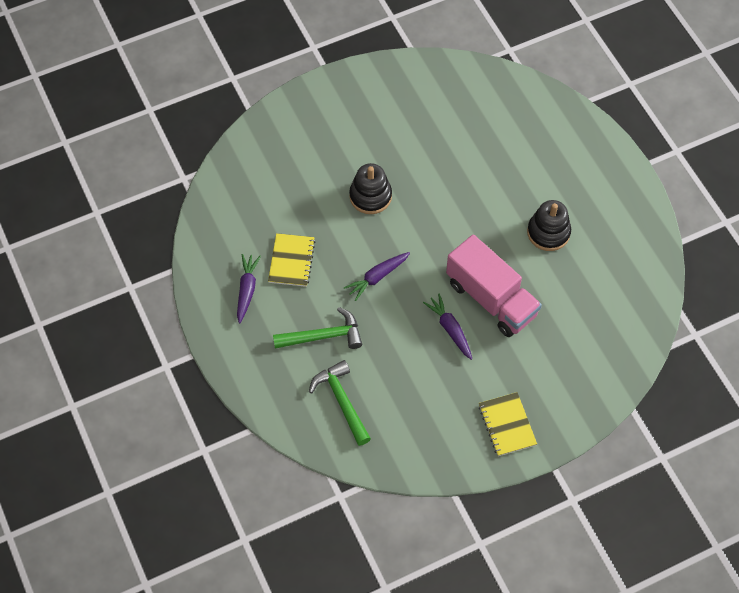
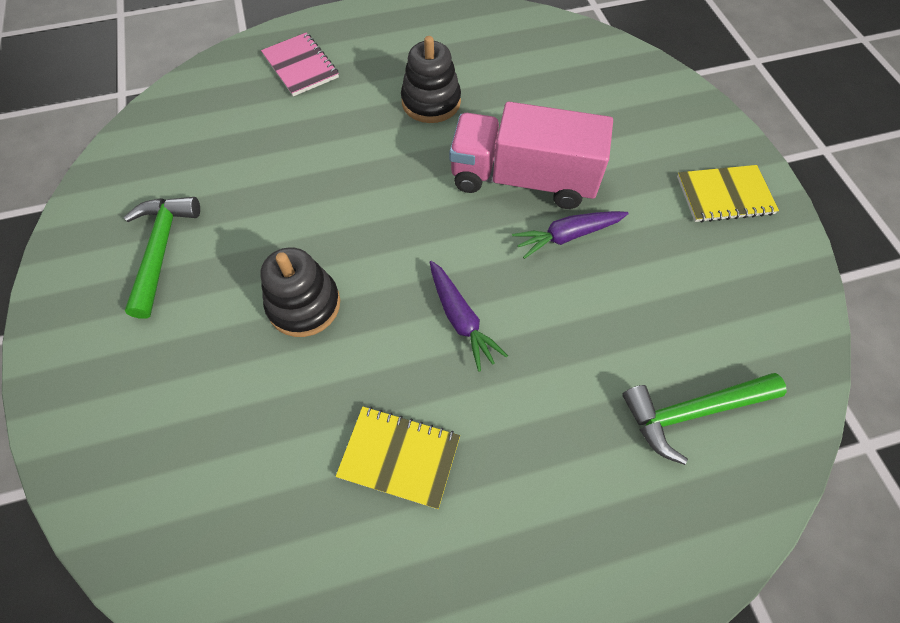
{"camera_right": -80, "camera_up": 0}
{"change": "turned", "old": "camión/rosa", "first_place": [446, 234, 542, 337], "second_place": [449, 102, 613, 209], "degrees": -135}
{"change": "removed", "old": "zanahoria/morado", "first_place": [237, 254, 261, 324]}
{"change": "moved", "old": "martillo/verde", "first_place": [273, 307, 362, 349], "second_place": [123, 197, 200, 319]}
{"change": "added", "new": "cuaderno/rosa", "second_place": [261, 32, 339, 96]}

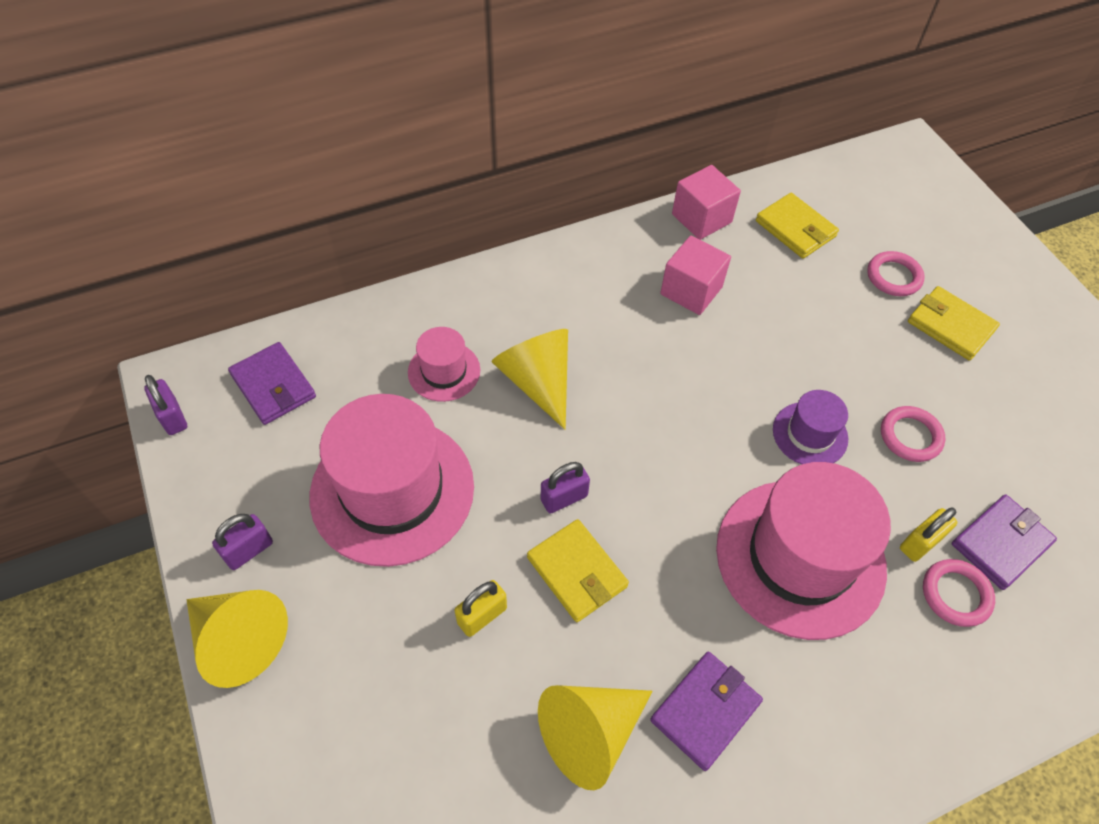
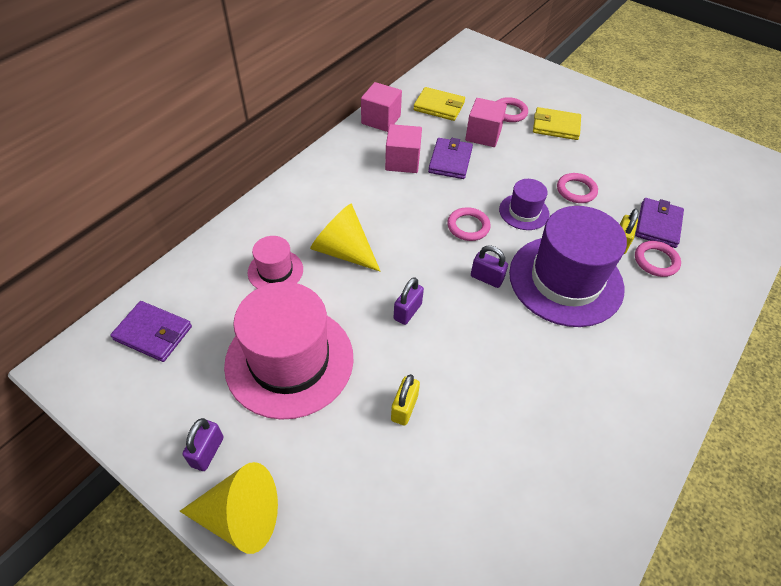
{"camera_right": -30, "camera_up": -5}
{"change": "moved", "old": "candado/morado", "first_place": [144, 375, 187, 435], "second_place": [471, 245, 508, 288]}
{"change": "recoloured", "old": "sombrero/rosa", "new": "sombrero/morado", "first_place": [716, 462, 891, 640], "second_place": [509, 206, 627, 327]}
{"change": "removed", "old": "cartera/amarillo", "first_place": [527, 519, 629, 622]}
{"change": "moved", "old": "cartera/morado", "first_place": [650, 652, 763, 771], "second_place": [428, 138, 473, 179]}
{"change": "removed", "old": "cono/amarillo", "first_place": [538, 685, 653, 790]}
{"change": "added", "new": "cubo/rosa", "second_place": [465, 98, 507, 147]}
{"change": "added", "new": "anillo/rosa", "second_place": [447, 207, 491, 241]}

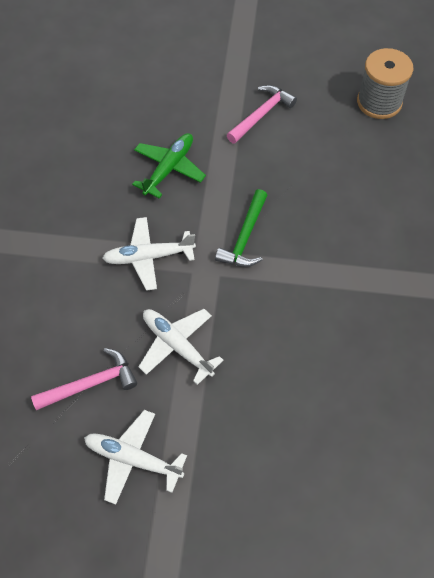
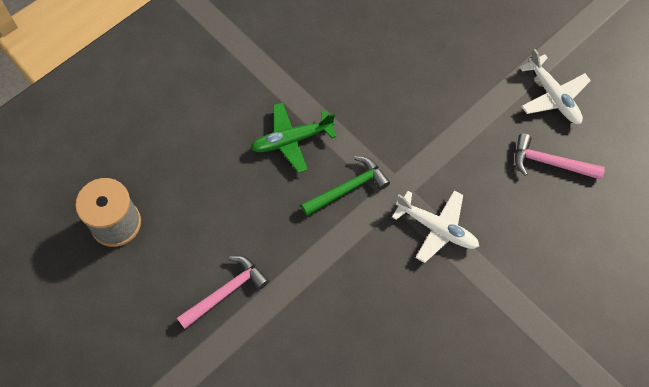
{"camera_right": -140, "camera_up": 5}
{"change": "turned", "old": "martillo/rosa", "first_place": [227, 85, 297, 144], "second_place": [177, 256, 269, 329], "degrees": 150}
{"change": "moved", "old": "avión/verde", "first_place": [132, 133, 206, 198], "second_place": [250, 102, 337, 173]}
{"change": "removed", "old": "avión/blanco", "first_place": [139, 309, 224, 385]}

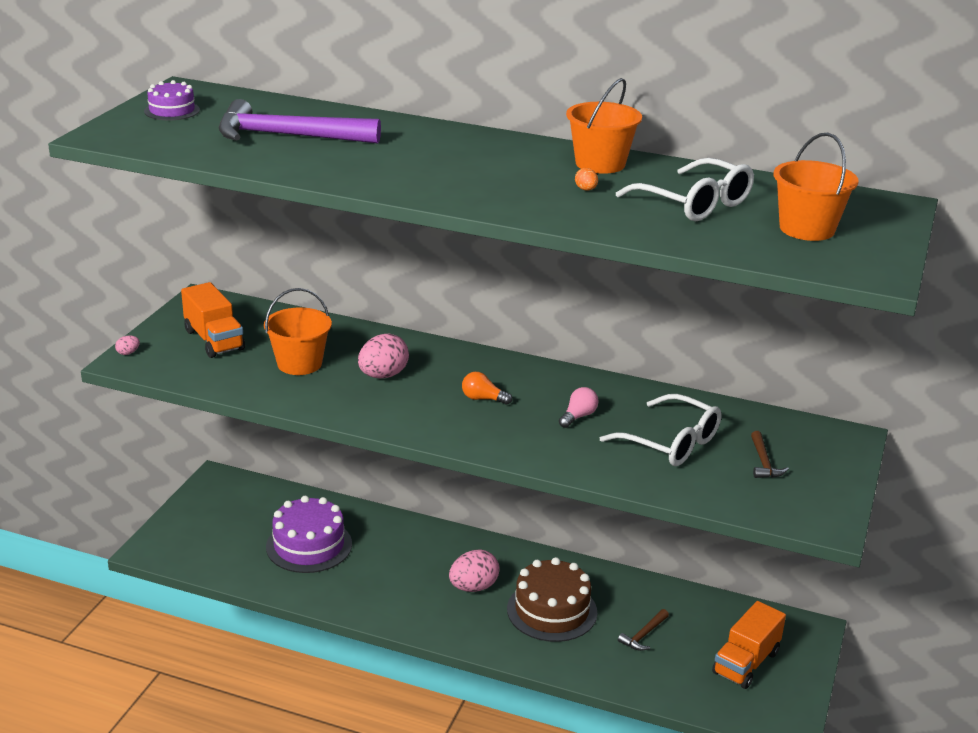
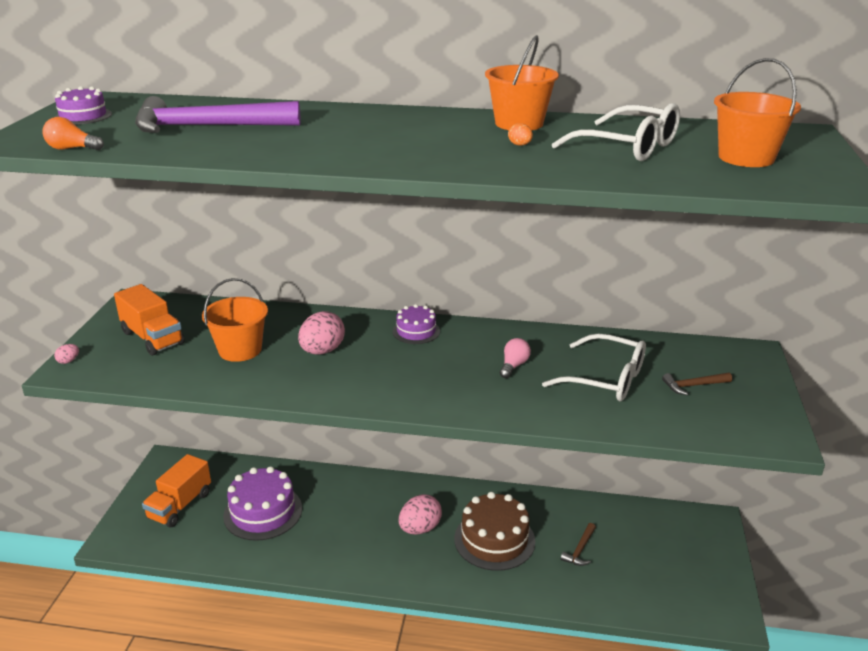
{"camera_right": -10, "camera_up": 0}
{"change": "moved", "old": "bombilla/naranja", "first_place": [462, 372, 512, 405], "second_place": [42, 117, 104, 150]}
{"change": "turned", "old": "martillo/marrón", "first_place": [751, 431, 789, 478], "second_place": [662, 372, 732, 395], "degrees": 90}
{"change": "moved", "old": "camión/naranja", "first_place": [712, 601, 786, 689], "second_place": [142, 454, 211, 527]}
{"change": "added", "new": "tarta/morado", "second_place": [393, 304, 440, 344]}

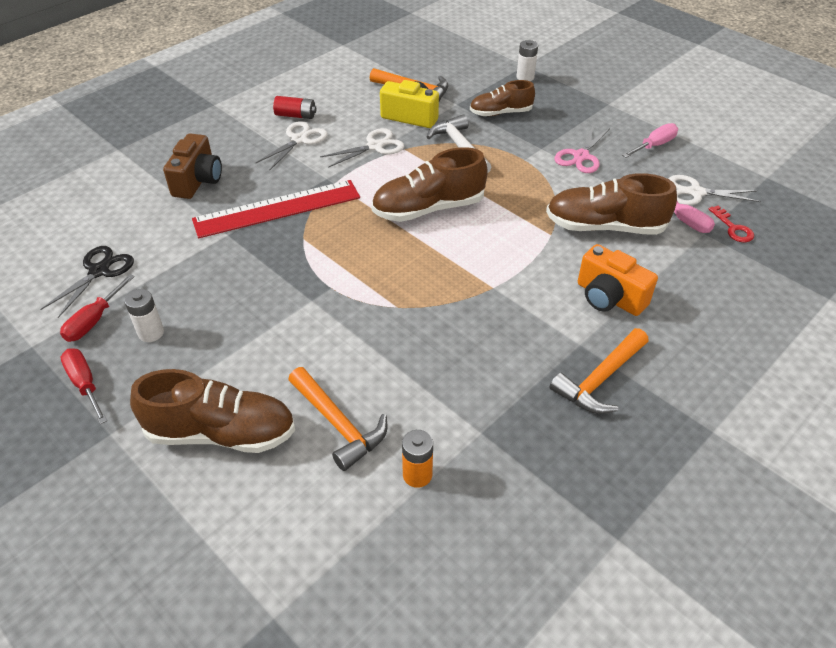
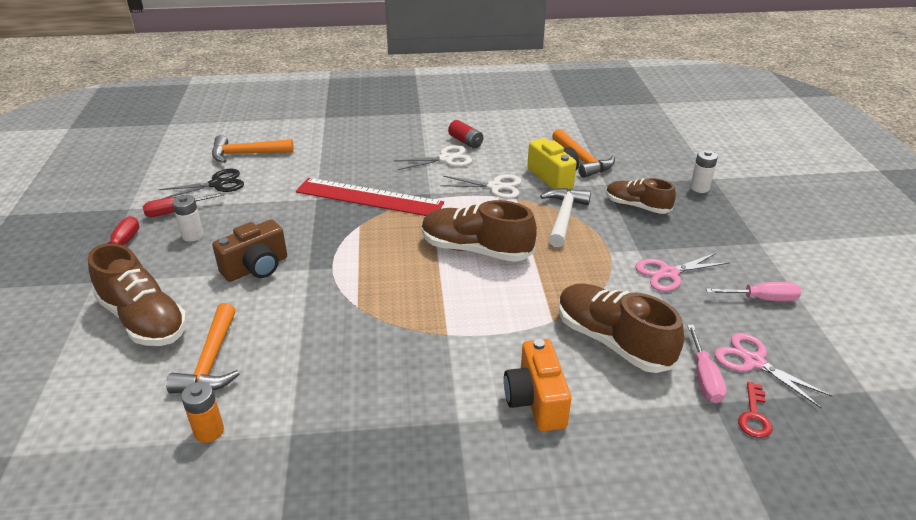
{"camera_right": 40, "camera_up": -10}
{"change": "moved", "old": "cámara/marrón", "first_place": [163, 133, 222, 199], "second_place": [212, 219, 287, 282]}
{"change": "recoloured", "old": "tijeras/blanco", "new": "tijeras/rosa", "first_place": [669, 175, 761, 205], "second_place": [714, 333, 833, 409]}
{"change": "moved", "old": "martillo/naranja", "first_place": [549, 328, 648, 414], "second_place": [212, 135, 294, 163]}

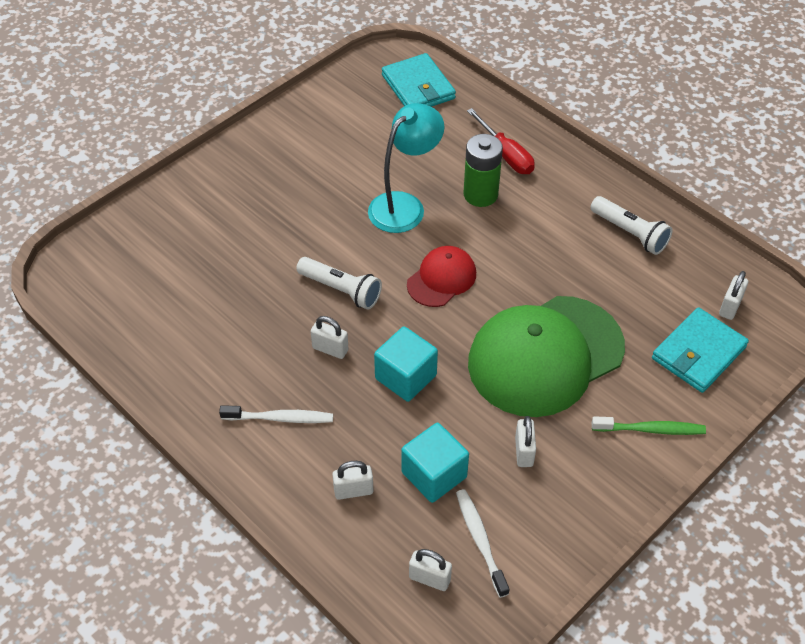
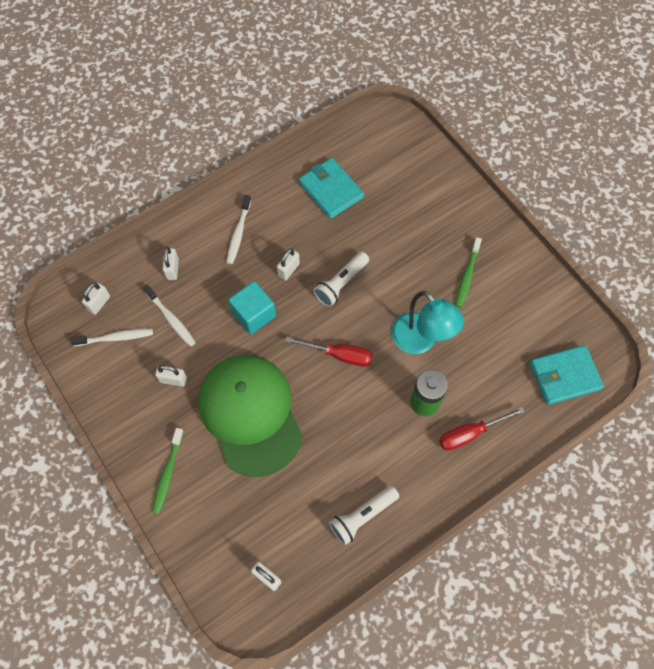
{"camera_right": 100, "camera_up": 15}
{"change": "replaced", "old": "gorra/rojo", "new": "destornillador/rojo", "first_place": [407, 246, 476, 307], "second_place": [285, 337, 373, 367]}
{"change": "moved", "old": "cartera/turquesa", "first_place": [652, 307, 749, 393], "second_place": [299, 158, 364, 219]}
{"change": "replaced", "old": "cubo/turquesa", "new": "cepillo de dientes/blanco", "first_place": [402, 423, 469, 503], "second_place": [143, 285, 196, 347]}
{"change": "added", "new": "cepillo de dientes/verde", "second_place": [455, 237, 482, 308]}

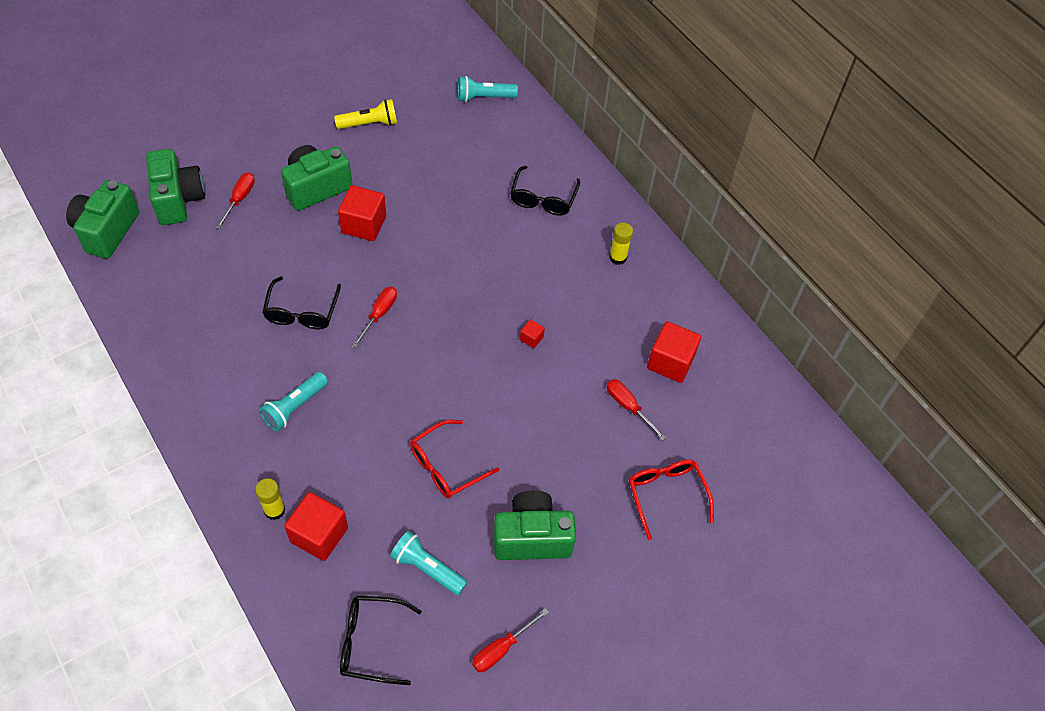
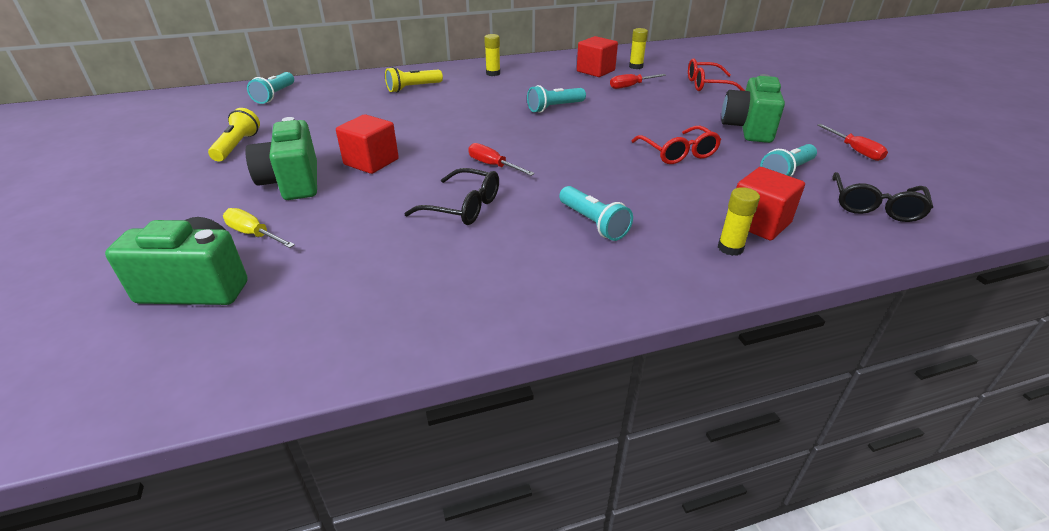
{"camera_right": -70, "camera_up": -20}
{"change": "replaced", "old": "gafas/negro", "new": "lámpara de mano/amarillo", "first_place": [510, 166, 580, 216], "second_place": [385, 67, 443, 93]}
{"change": "recoloured", "old": "destornillador/rojo", "new": "destornillador/amarillo", "first_place": [216, 172, 255, 229], "second_place": [223, 208, 295, 248]}
{"change": "removed", "old": "cámara/verde", "first_place": [66, 180, 139, 259]}
{"change": "replaced", "old": "cubo/rojo", "new": "lámpara de mano/turquesa", "first_place": [520, 319, 545, 348], "second_place": [527, 85, 586, 113]}
{"change": "added", "new": "barra de pegamento/amarillo", "second_place": [629, 28, 648, 69]}

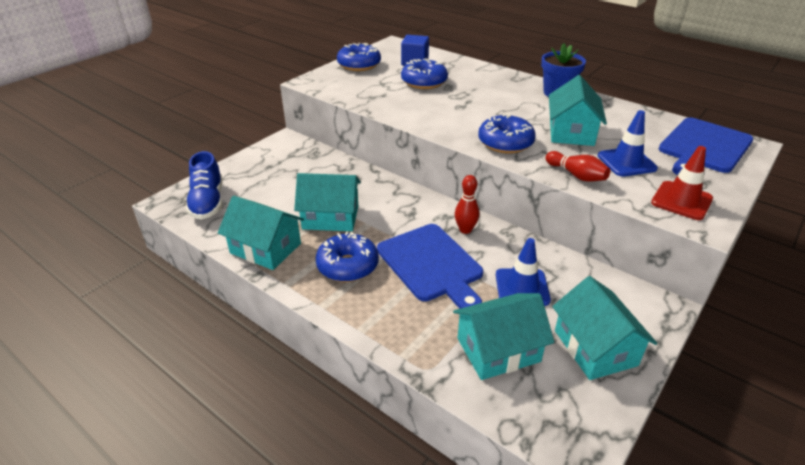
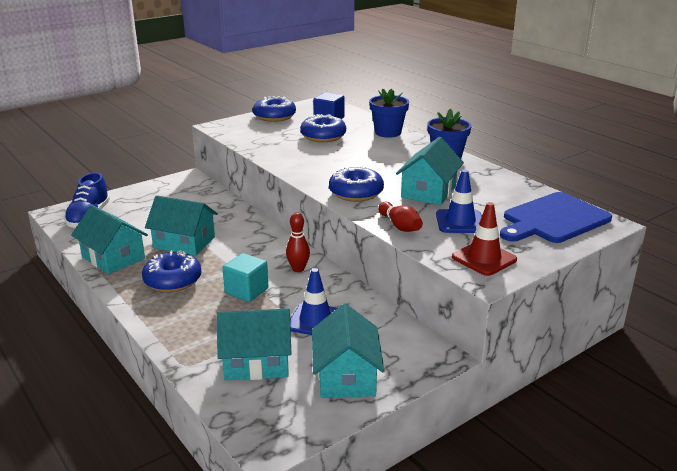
{"camera_right": 15, "camera_up": -10}
{"change": "replaced", "old": "tabla de cortar/azul", "new": "cubo/turquesa", "first_place": [377, 224, 483, 309], "second_place": [223, 253, 268, 302]}
{"change": "added", "new": "maceta/azul", "second_place": [369, 88, 409, 138]}

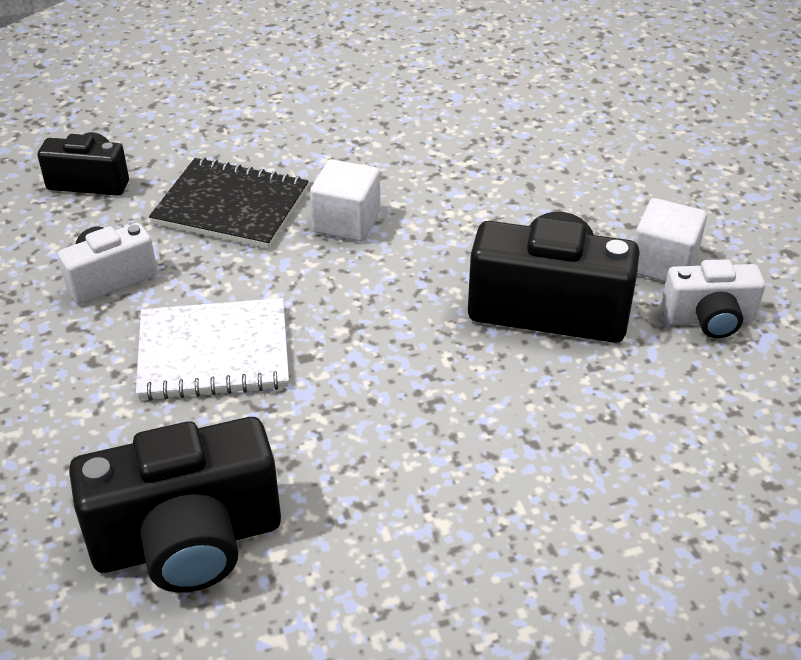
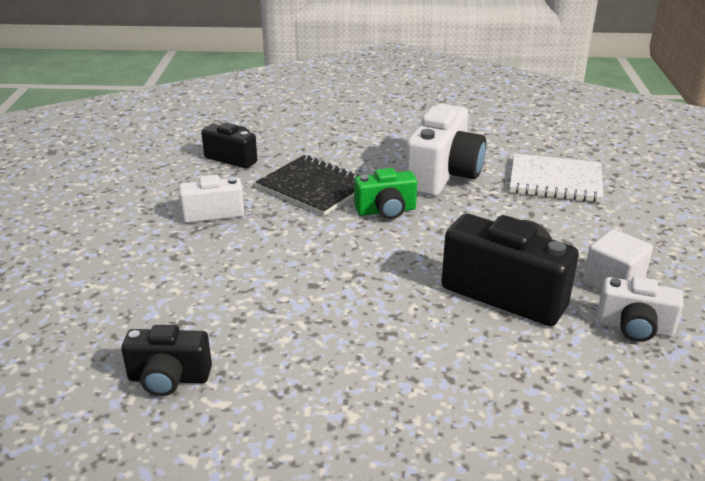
{"camera_right": 20, "camera_up": -10}
{"change": "replaced", "old": "cubo/blanco", "new": "cámara/verde", "first_place": [310, 159, 380, 242], "second_place": [354, 168, 417, 219]}
{"change": "moved", "old": "cuaderno/blanco", "first_place": [136, 298, 289, 401], "second_place": [510, 153, 604, 203]}
{"change": "resized", "old": "cámara/negro", "first_place": [69, 417, 281, 593], "second_place": [121, 325, 212, 396], "factor": 0.58}
{"change": "added", "new": "cámara/blanco", "second_place": [405, 103, 486, 197]}

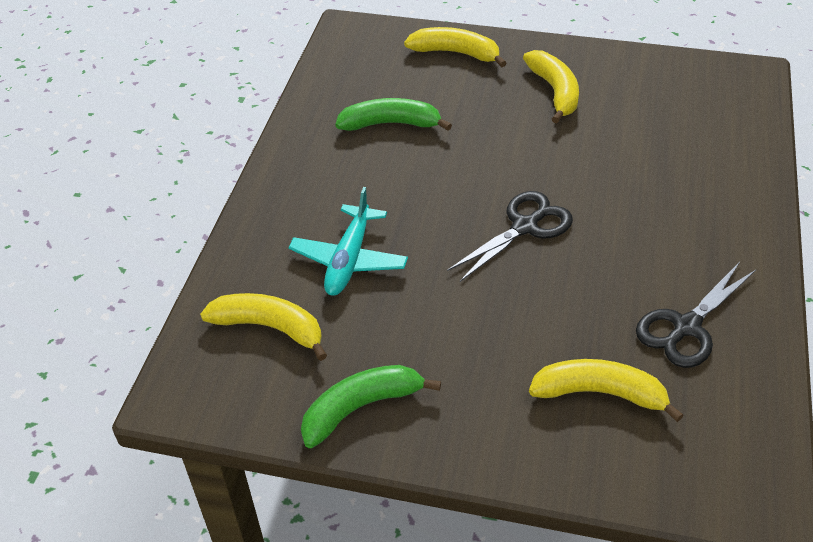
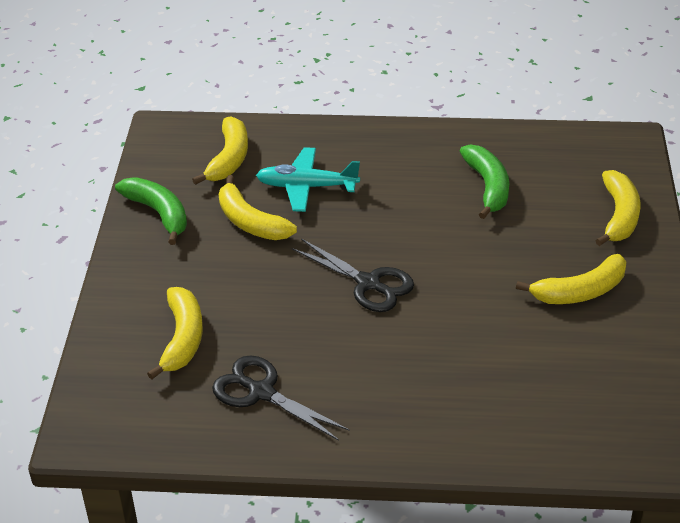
{"camera_right": 80, "camera_up": -5}
{"change": "added", "new": "plátano/amarillo", "second_place": [219, 175, 297, 240]}

